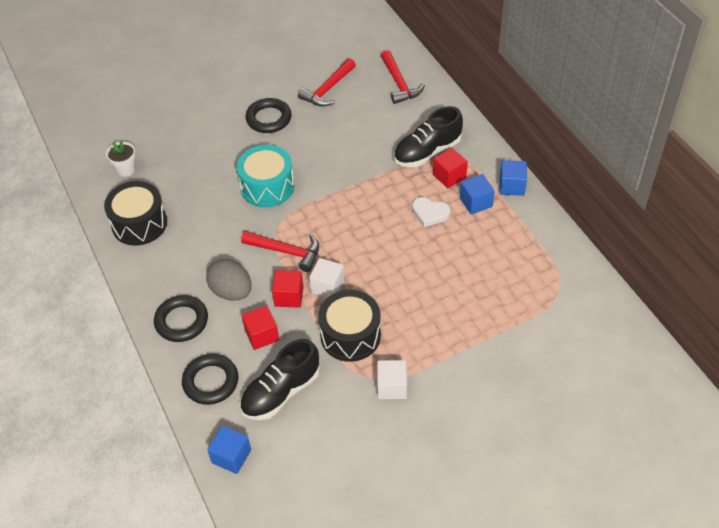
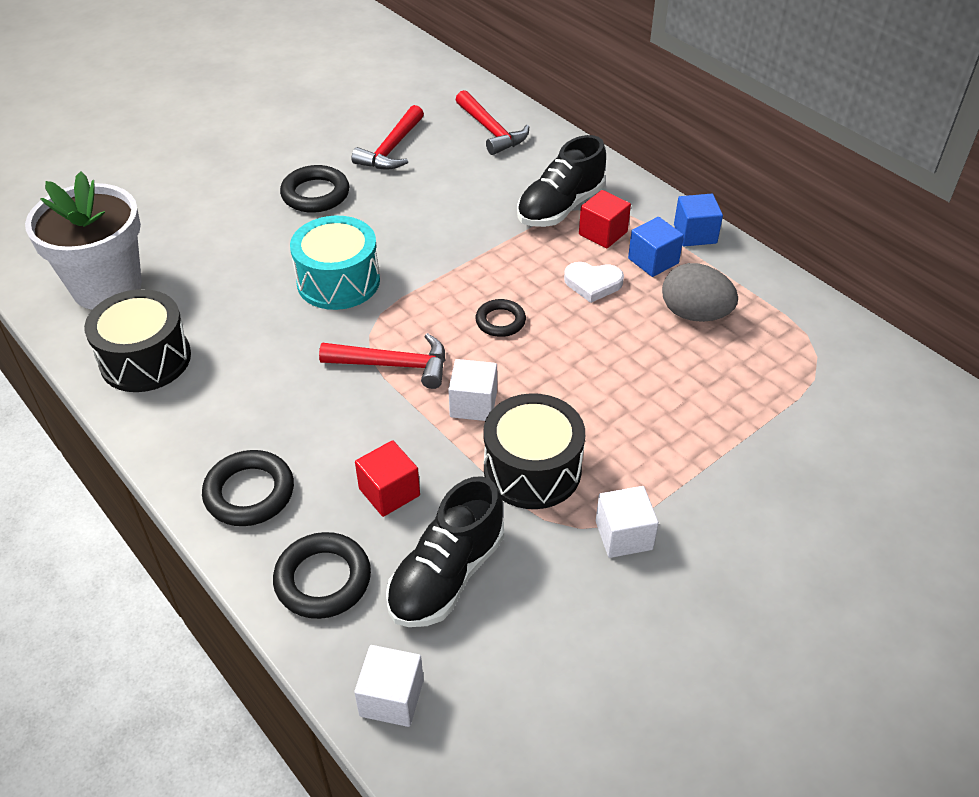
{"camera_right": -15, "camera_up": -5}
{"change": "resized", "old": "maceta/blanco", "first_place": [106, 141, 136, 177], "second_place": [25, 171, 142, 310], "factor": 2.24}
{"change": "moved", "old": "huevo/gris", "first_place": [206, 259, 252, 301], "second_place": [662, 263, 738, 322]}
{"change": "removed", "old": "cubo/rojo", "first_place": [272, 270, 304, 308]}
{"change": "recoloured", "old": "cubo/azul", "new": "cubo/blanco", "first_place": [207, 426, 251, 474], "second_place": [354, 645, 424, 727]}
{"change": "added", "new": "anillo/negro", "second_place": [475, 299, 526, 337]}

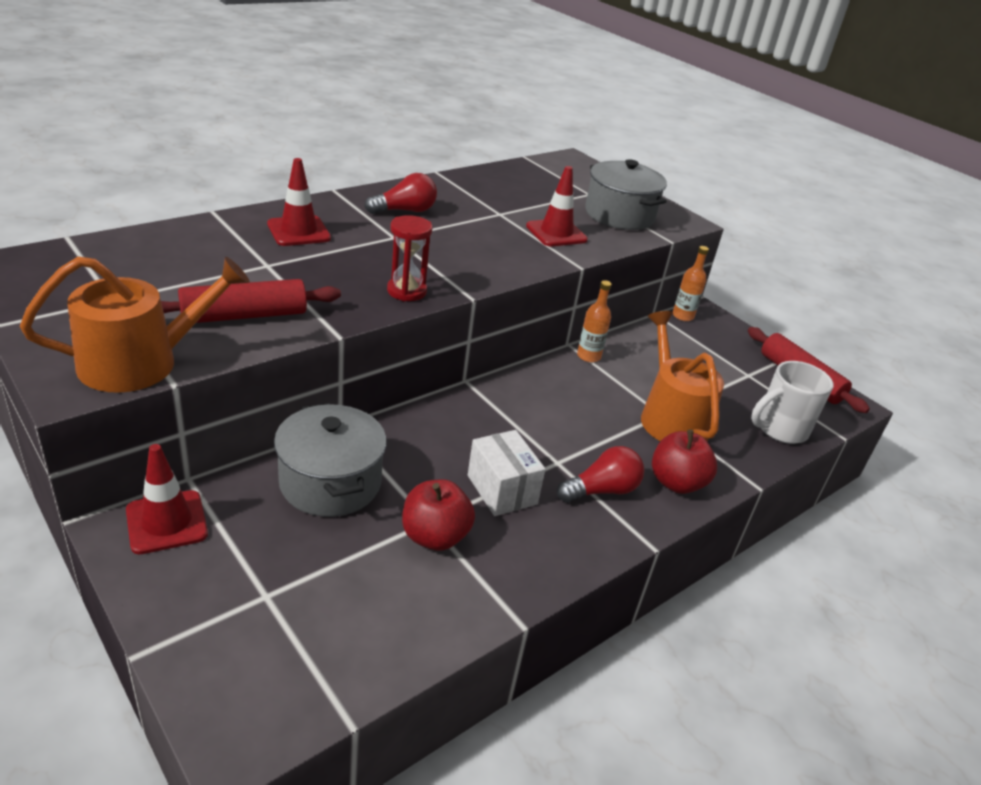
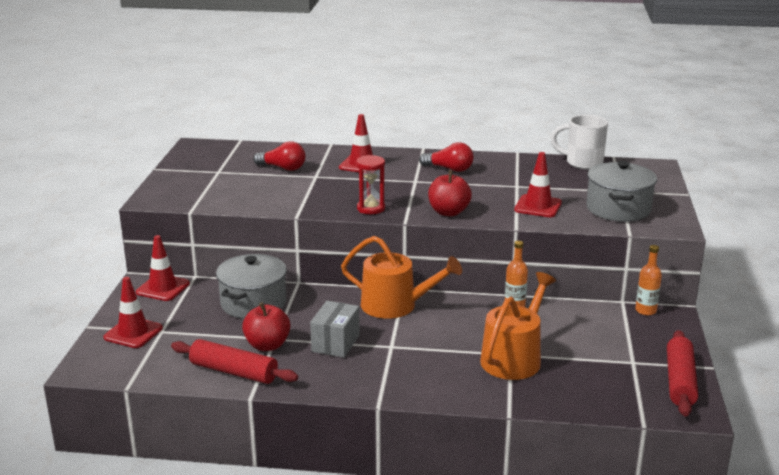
{"camera_right": 50, "camera_up": -10}
{"change": "moved", "old": "regadera/naranja", "first_place": [20, 256, 250, 393], "second_place": [341, 236, 462, 319]}
{"change": "moved", "old": "rodillo/rojo", "first_place": [161, 279, 341, 323], "second_place": [171, 339, 298, 384]}
{"change": "moved", "old": "taza/blanco", "first_place": [751, 361, 833, 444], "second_place": [551, 115, 608, 169]}
{"change": "recoloured", "old": "caja/blanco", "new": "caja/gris", "first_place": [468, 430, 545, 516], "second_place": [310, 301, 360, 358]}
{"change": "moved", "old": "manzana/rojo", "first_place": [652, 430, 717, 494], "second_place": [428, 170, 472, 216]}
{"change": "moved", "old": "bombilla/rojo", "first_place": [557, 446, 644, 503], "second_place": [253, 142, 306, 171]}
{"change": "added", "new": "cono de tráfico/rojo", "second_place": [103, 277, 163, 348]}

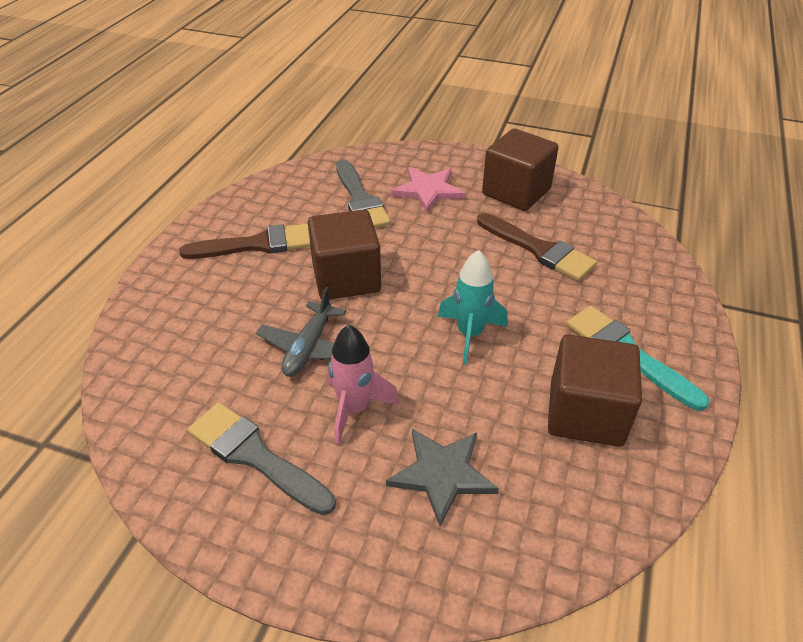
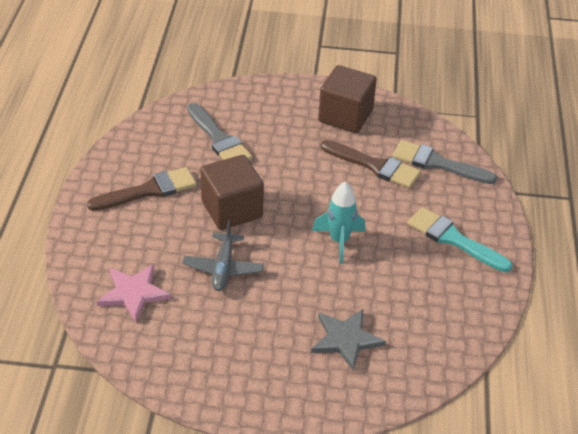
{"camera_right": -15, "camera_up": 0}
{"change": "moved", "old": "estrella/rosa", "first_place": [392, 167, 465, 212], "second_place": [97, 264, 171, 322]}
{"change": "removed", "old": "cohete/rosa", "first_place": [328, 325, 400, 445]}
{"change": "removed", "old": "cubo/marrón", "first_place": [548, 335, 642, 447]}
{"change": "moved", "old": "pincel/gris", "first_place": [187, 402, 336, 515], "second_place": [392, 140, 497, 184]}

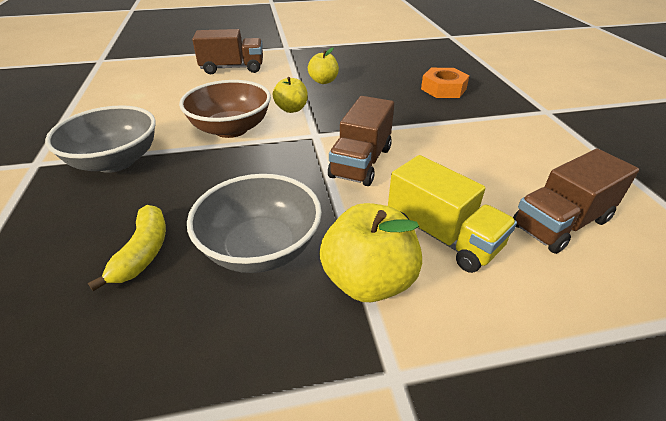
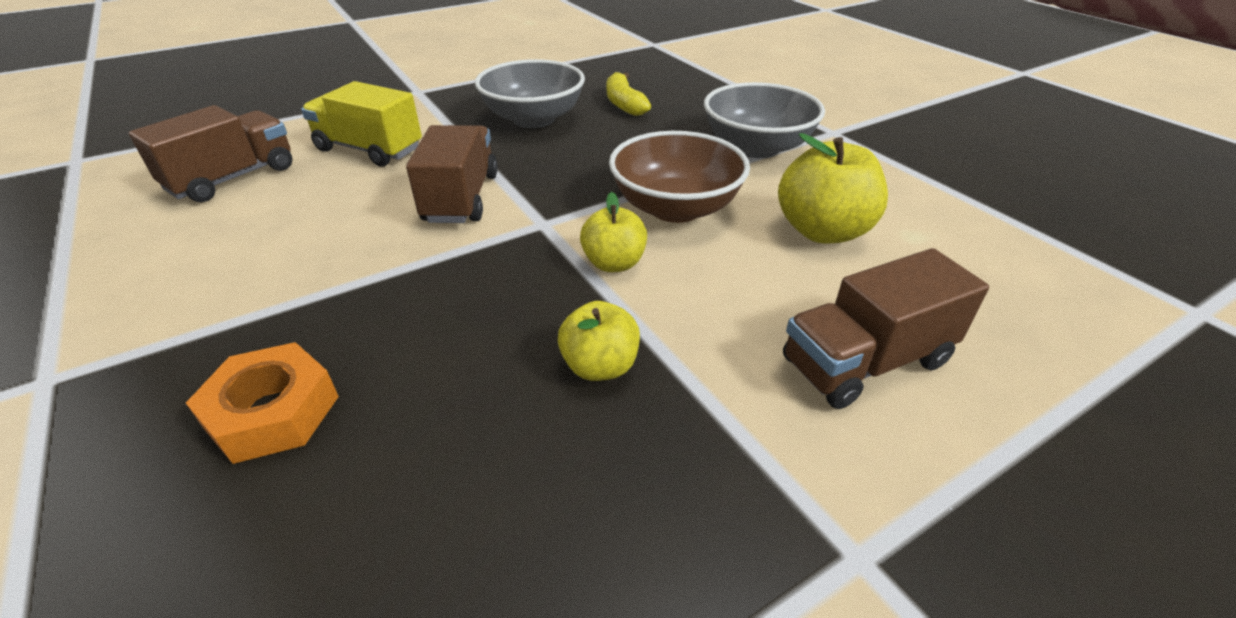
{"camera_right": 160, "camera_up": 0}
{"change": "moved", "old": "manzana/amarillo", "first_place": [319, 203, 422, 302], "second_place": [778, 133, 888, 243]}

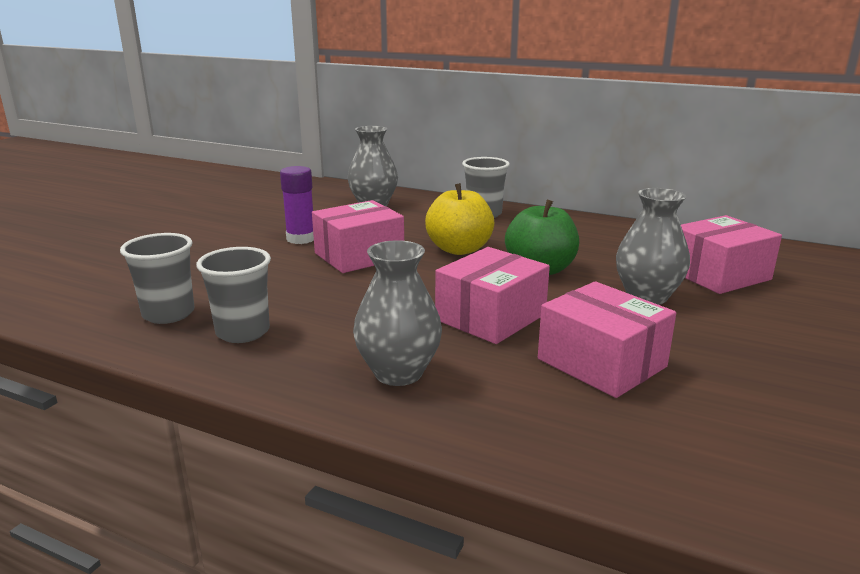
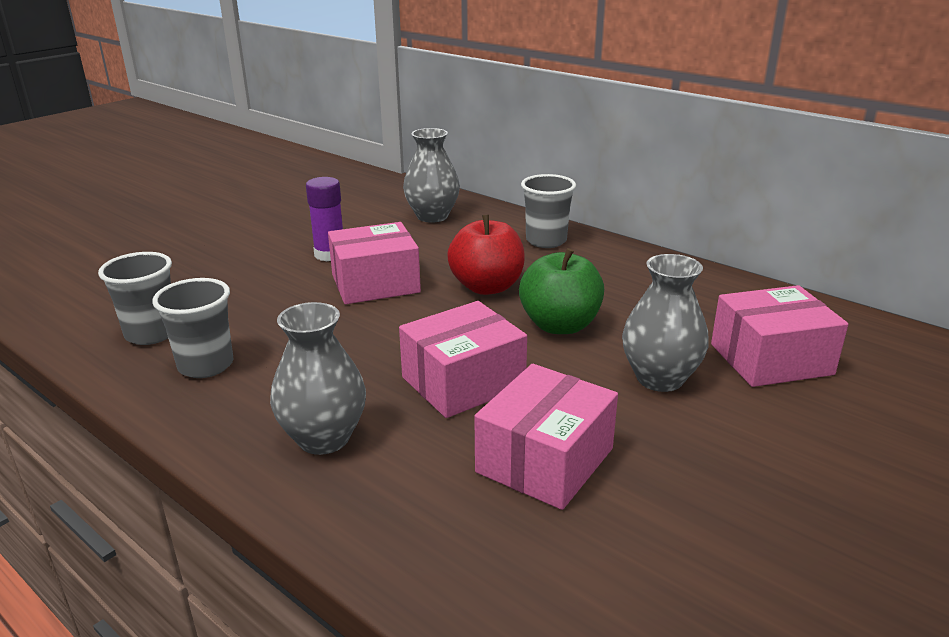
{"camera_right": 15, "camera_up": 5}
{"change": "recoloured", "old": "manzana/amarillo", "new": "manzana/rojo", "first_place": [425, 183, 494, 255], "second_place": [447, 215, 525, 295]}
{"change": "turned", "old": "caja/rosa", "first_place": [538, 281, 676, 398], "second_place": [474, 364, 618, 510], "degrees": 60}

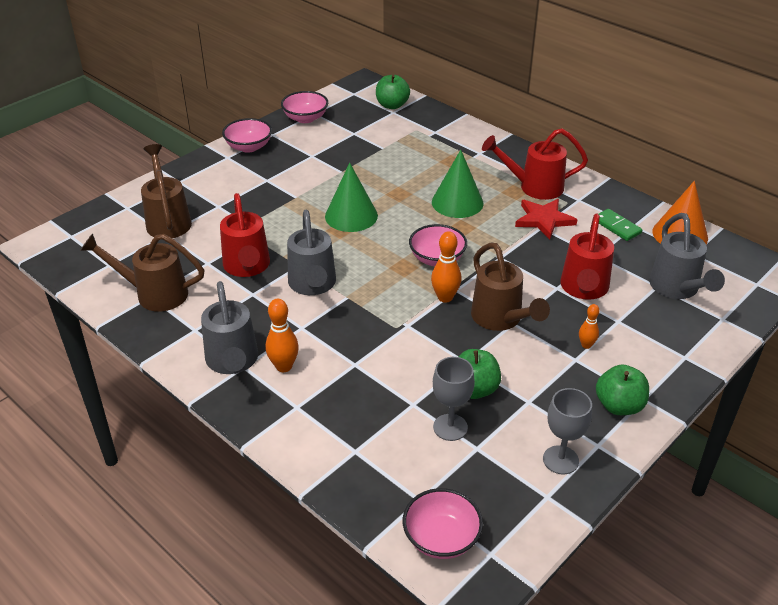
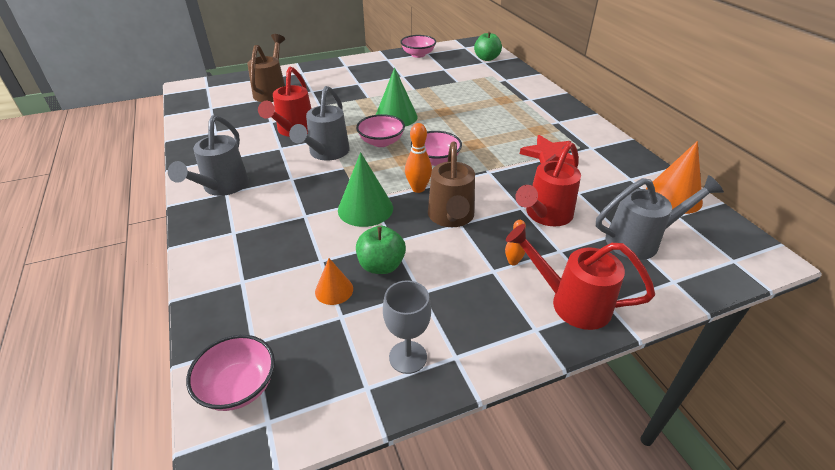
{"camera_right": 25, "camera_up": 0}
{"change": "moved", "old": "cuenco/rosa", "first_place": [222, 118, 272, 153], "second_place": [356, 114, 405, 147]}
{"change": "moved", "old": "regadera/rojo", "first_place": [482, 128, 588, 200], "second_place": [506, 224, 655, 330]}
{"change": "moved", "old": "cono/verde", "first_place": [432, 150, 484, 218], "second_place": [338, 152, 393, 227]}
{"change": "removed", "old": "ficha de dominó/verde", "first_place": [599, 209, 642, 241]}
{"change": "turned", "old": "regadera/gris", "first_place": [649, 213, 725, 299], "second_place": [596, 175, 724, 260], "degrees": -120}
{"change": "removed", "old": "regadera/marrón", "first_place": [80, 233, 204, 312]}
{"change": "removed", "old": "bolo/naranja", "first_place": [266, 299, 299, 372]}
{"change": "replaced", "old": "copa/gris", "new": "cono/naranja", "first_place": [433, 357, 475, 441], "second_place": [315, 258, 353, 305]}
{"change": "removed", "old": "manzana/verde", "first_place": [596, 364, 649, 415]}

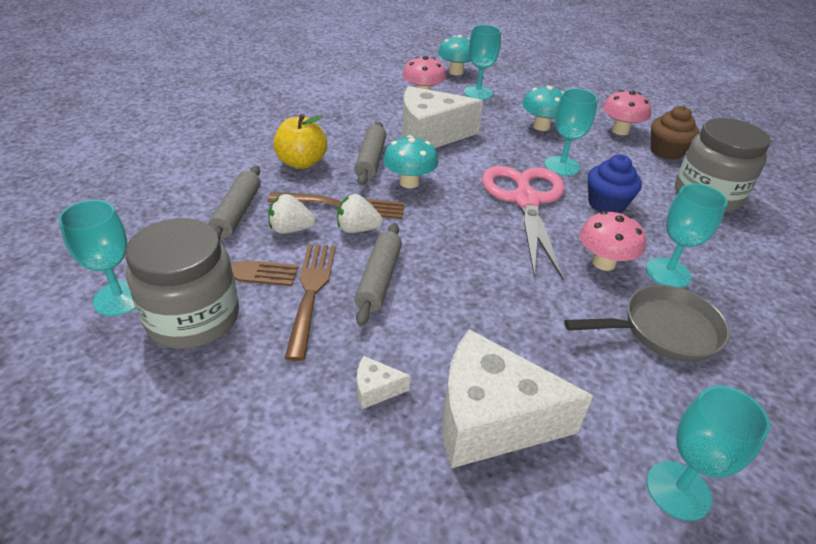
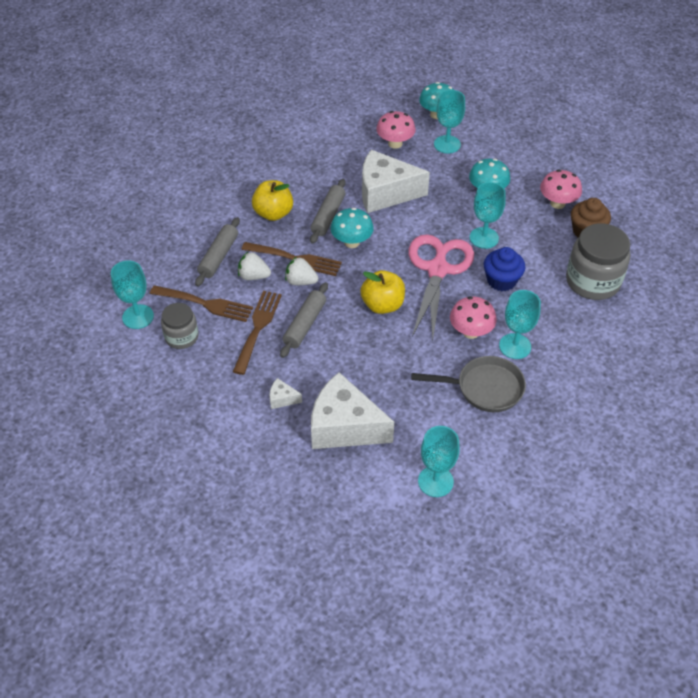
{"camera_right": 15, "camera_up": 10}
{"change": "resized", "old": "tarro/gris", "first_place": [125, 218, 239, 349], "second_place": [161, 303, 199, 349], "factor": 0.59}
{"change": "added", "new": "manzana/amarillo", "second_place": [360, 270, 405, 314]}

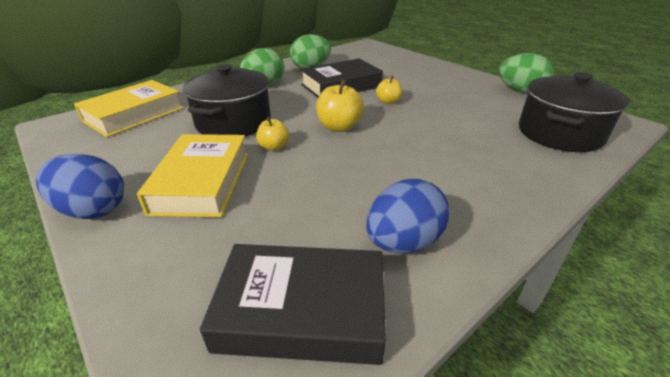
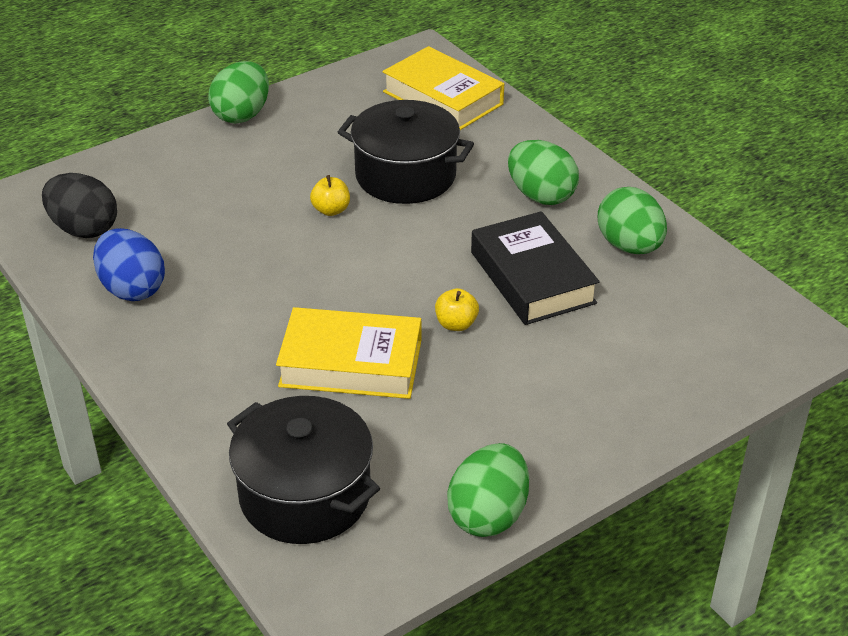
{"camera_right": 95, "camera_up": 5}
{"change": "removed", "old": "manzana/amarillo", "first_place": [316, 80, 364, 132]}
{"change": "moved", "old": "libro/amarillo", "first_place": [137, 134, 248, 217], "second_place": [276, 307, 421, 399]}
{"change": "recoloured", "old": "huevo/azul", "new": "huevo/verde", "first_place": [36, 153, 124, 219], "second_place": [208, 61, 269, 124]}
{"change": "replaced", "old": "libro/negro", "new": "huevo/negro", "first_place": [200, 244, 386, 365], "second_place": [42, 173, 117, 238]}

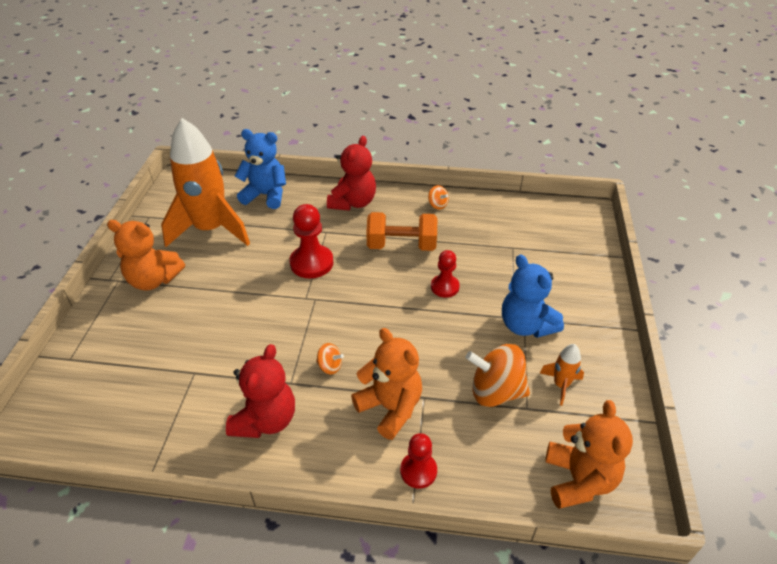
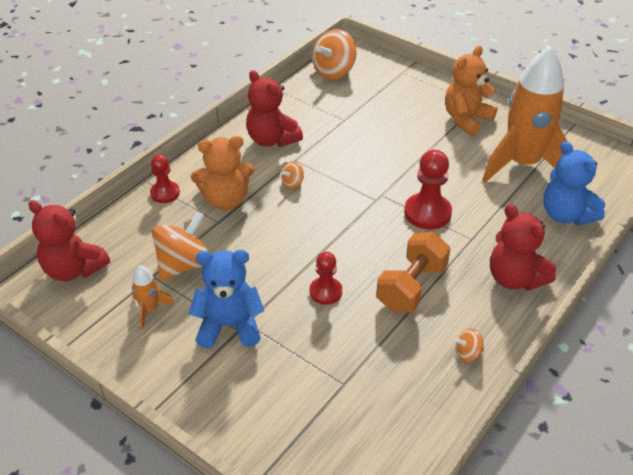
{"camera_right": 120, "camera_up": 0}
{"change": "turned", "old": "osito/azul", "first_place": [235, 129, 286, 209], "second_place": [543, 141, 605, 225], "degrees": 105}
{"change": "recoloured", "old": "osito/naranja", "new": "osito/rojo", "first_place": [545, 400, 633, 509], "second_place": [28, 200, 110, 281]}
{"change": "added", "new": "peonza/naranja", "second_place": [312, 29, 357, 80]}

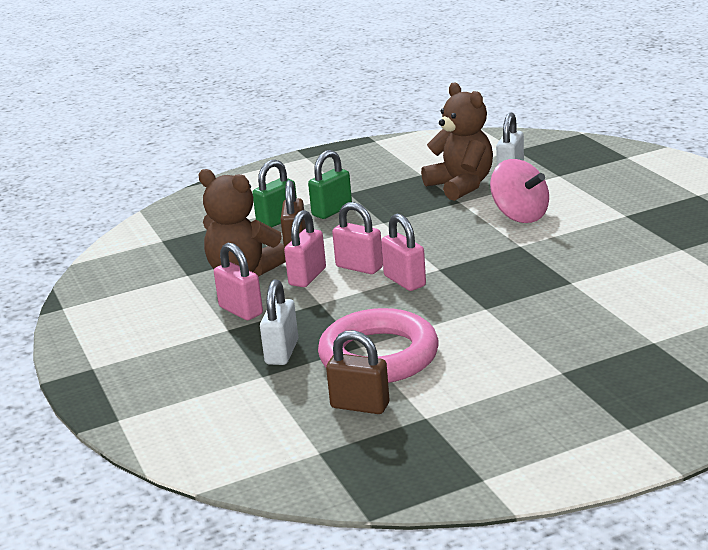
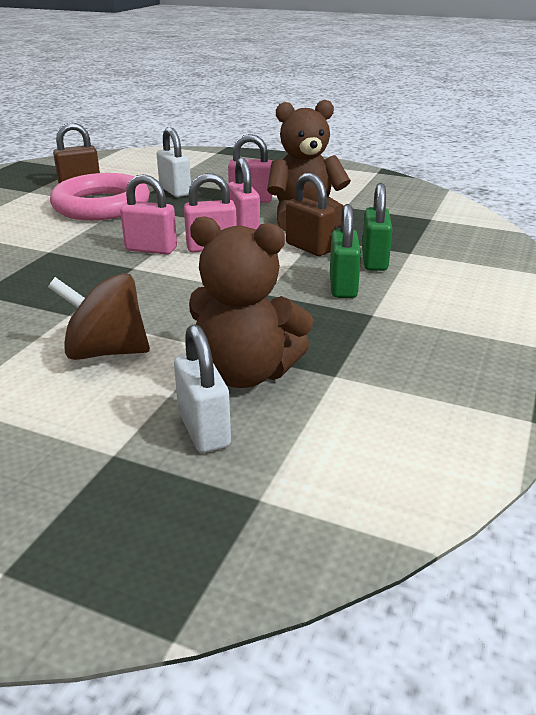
{"camera_right": 135, "camera_up": 5}
{"change": "recoloured", "old": "peonza/rosa", "new": "peonza/marrón", "first_place": [490, 159, 549, 223], "second_place": [48, 273, 150, 360]}

